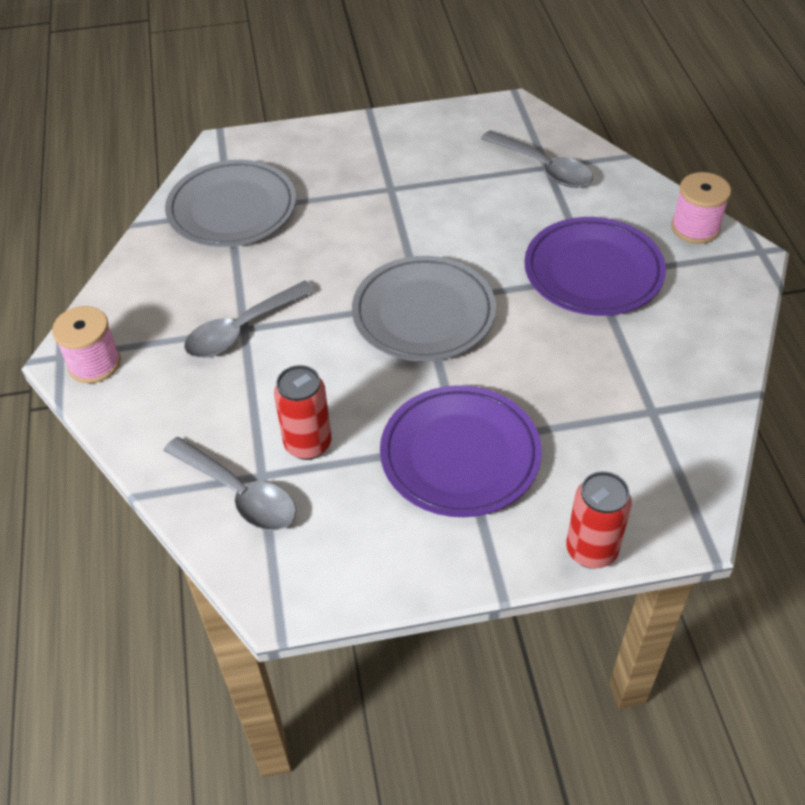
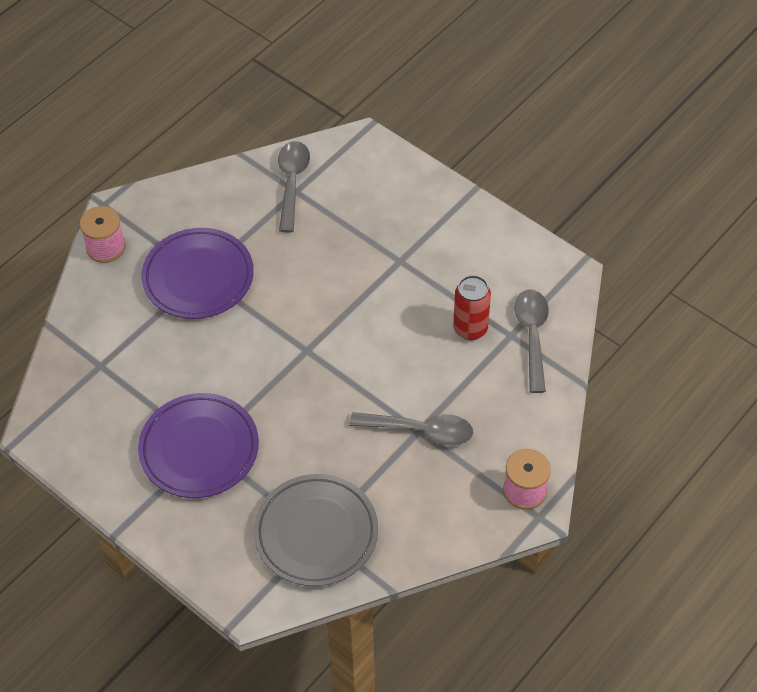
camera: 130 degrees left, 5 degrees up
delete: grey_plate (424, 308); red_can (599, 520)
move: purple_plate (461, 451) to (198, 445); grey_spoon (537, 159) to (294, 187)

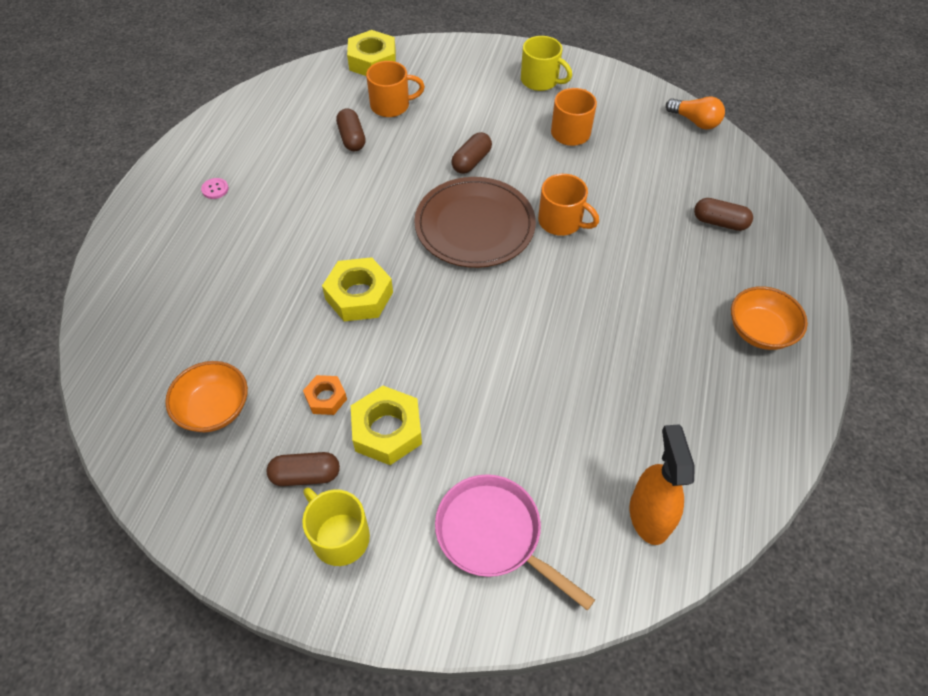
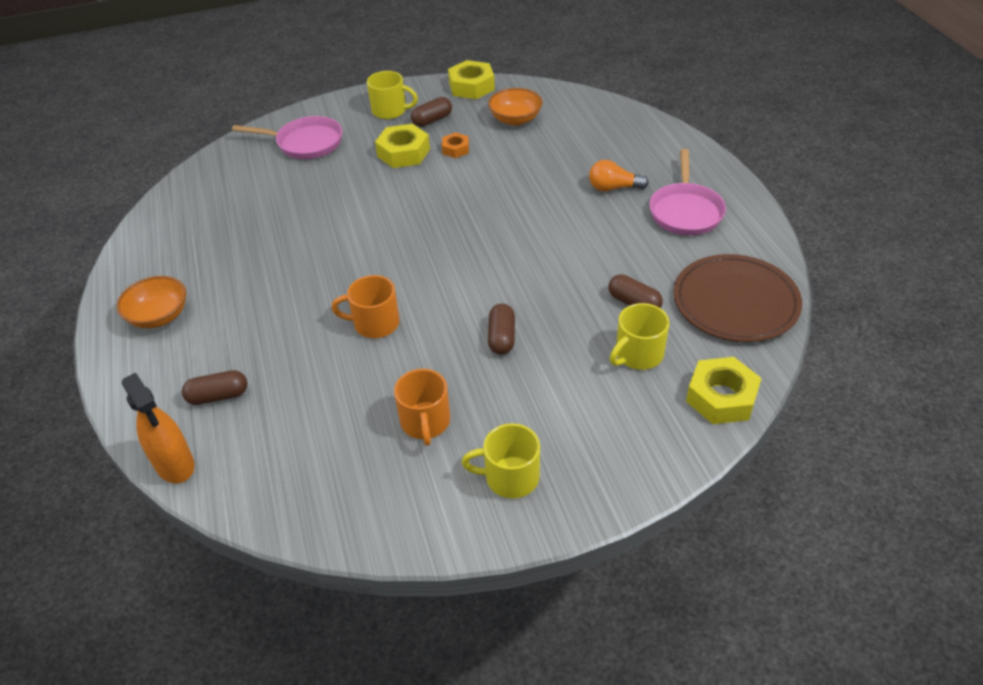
camera: 150 degrees right, 10 degrees down
move: yellow_nut (357, 289) to (471, 79); brown_plate (475, 222) to (738, 298); orange_spray_bottle (662, 484) to (158, 427); orange_light_bulb (695, 113) to (619, 176)
replace: pink_button (215, 188) to pink_pan (687, 192)
recolor: orange_mug (395, 89) to yellow_mug (639, 336)

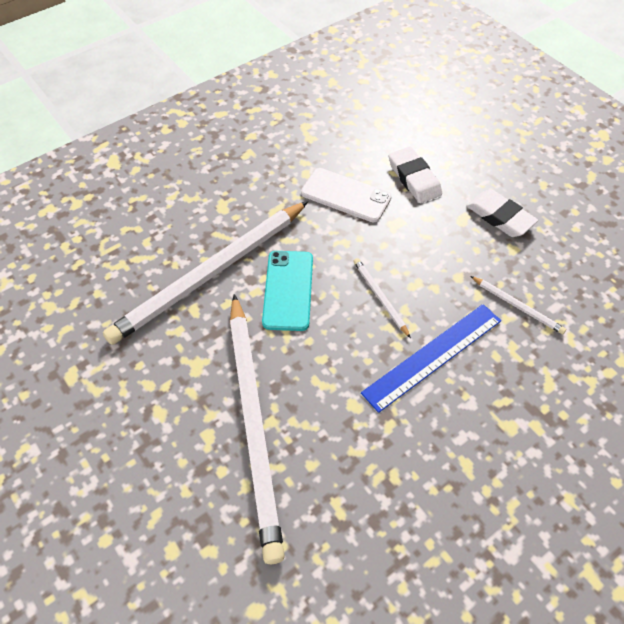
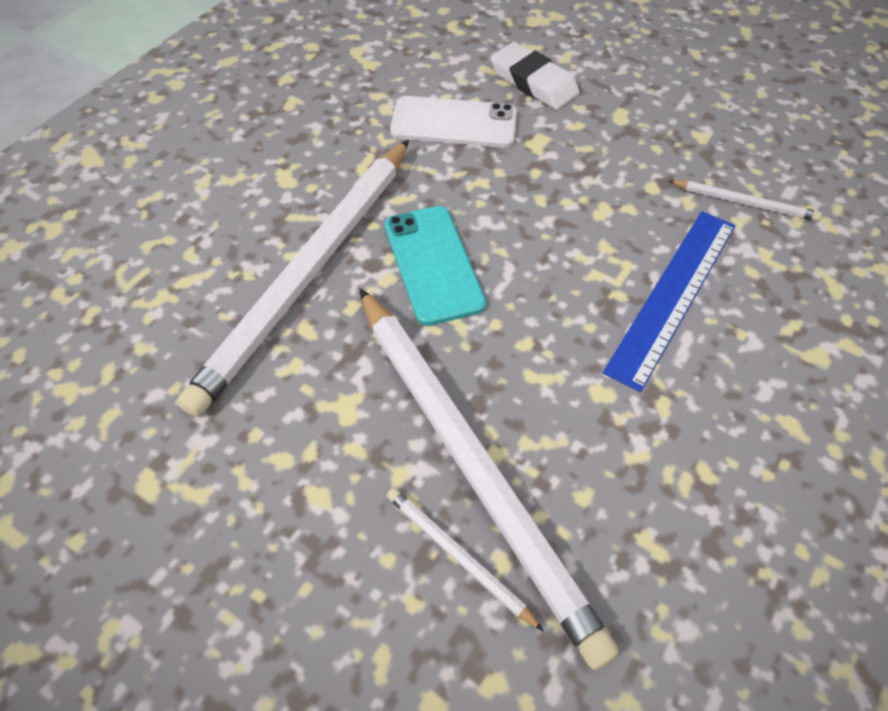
camera: 20 degrees left, 0 degrees up
delete: white_eraser (502, 213)
move: white_pencil (382, 298) to (465, 559)

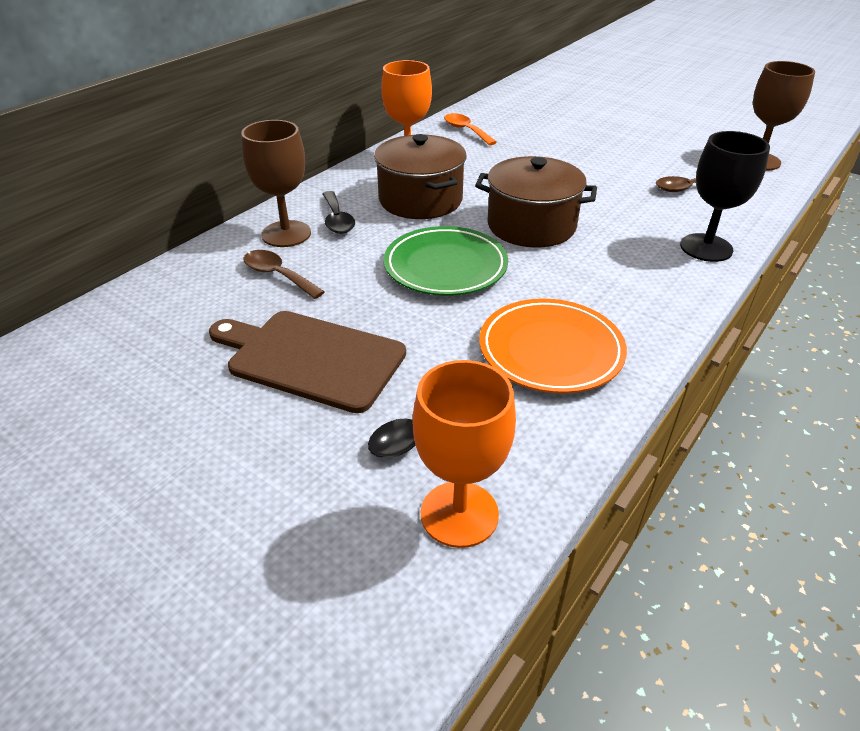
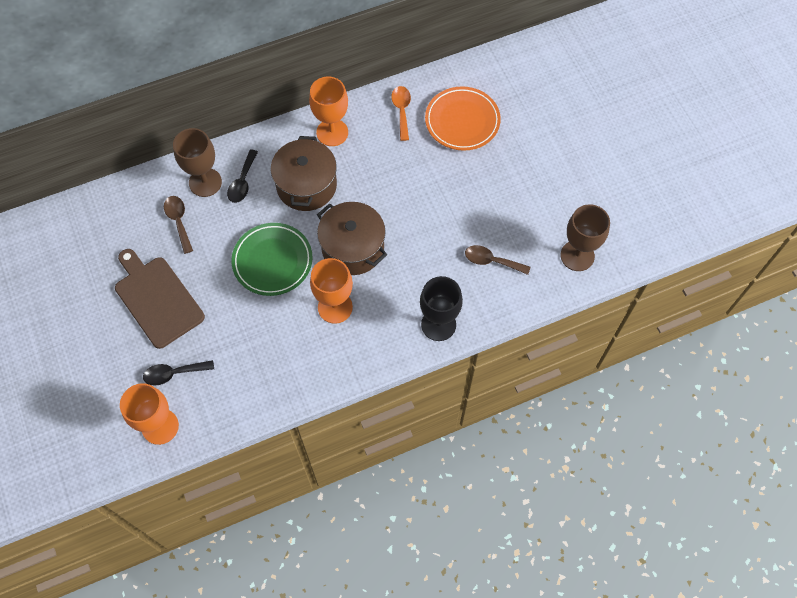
camera: 30 degrees right, 25 degrees up
insert: orange_goblet (331, 291)
move: orange_plate (553, 346) to (463, 118)

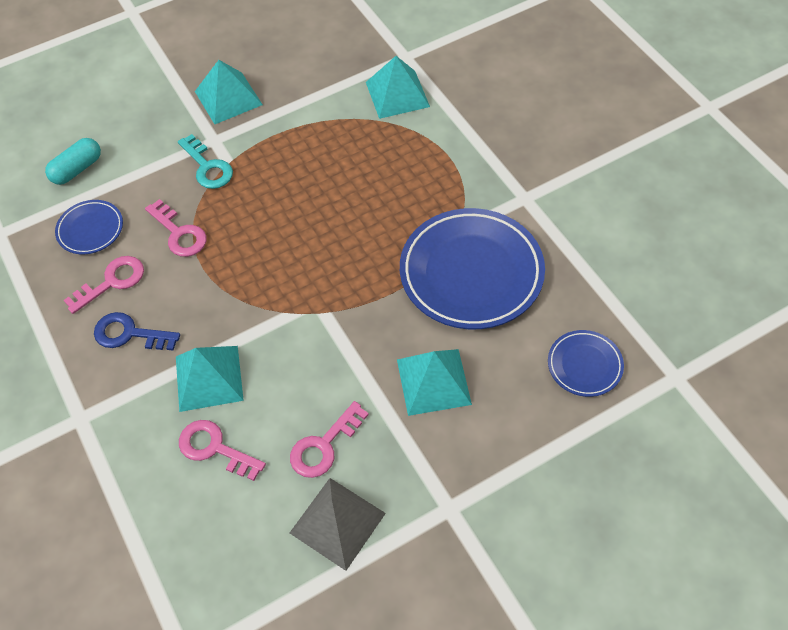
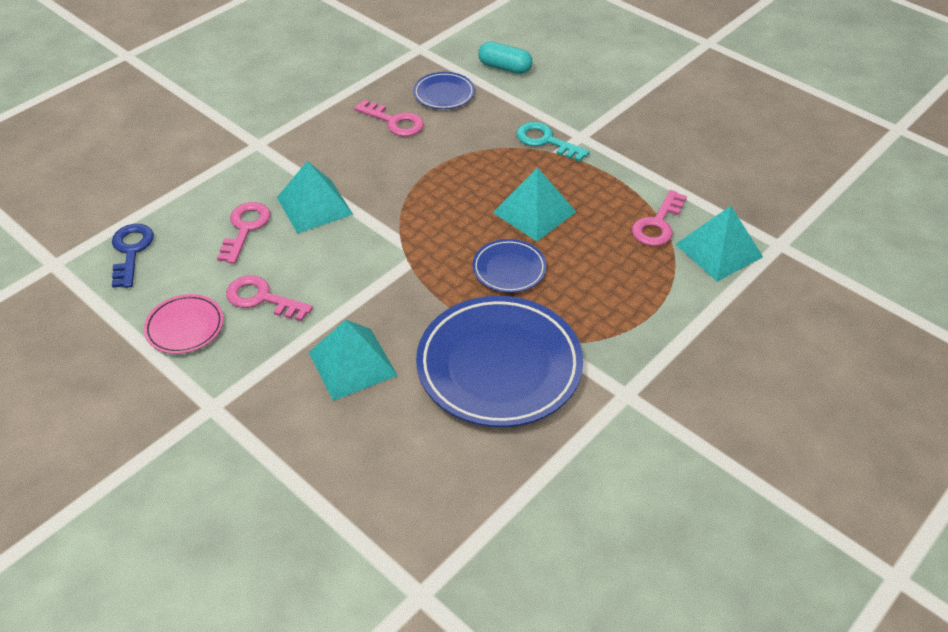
camera: 70 degrees right, 10 degrees down
move: blue_key (137, 331) to (133, 256); pink_key (176, 228) to (659, 218); turquoise_pyramid (229, 92) to (534, 204); blue_plate (586, 363) to (509, 266)
replace: grey_pyramid (338, 524) to pink_plate (184, 324)
rotate: turquoise_key (205, 161) = (553, 142) 90 degrees clockwise

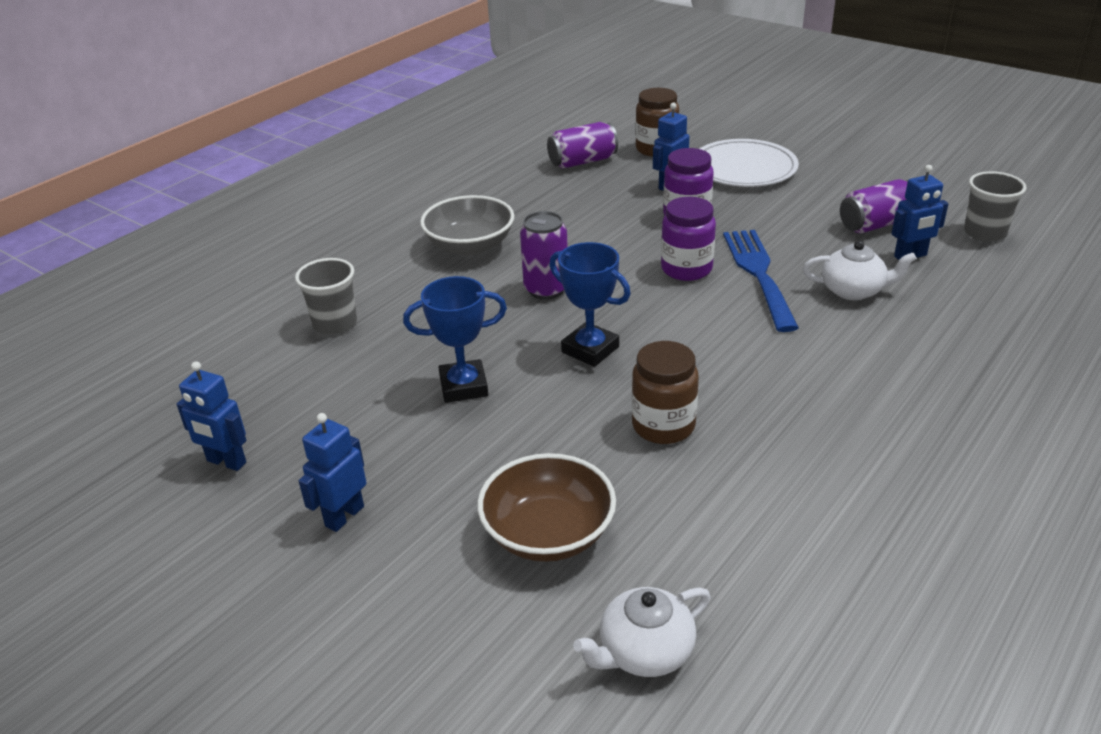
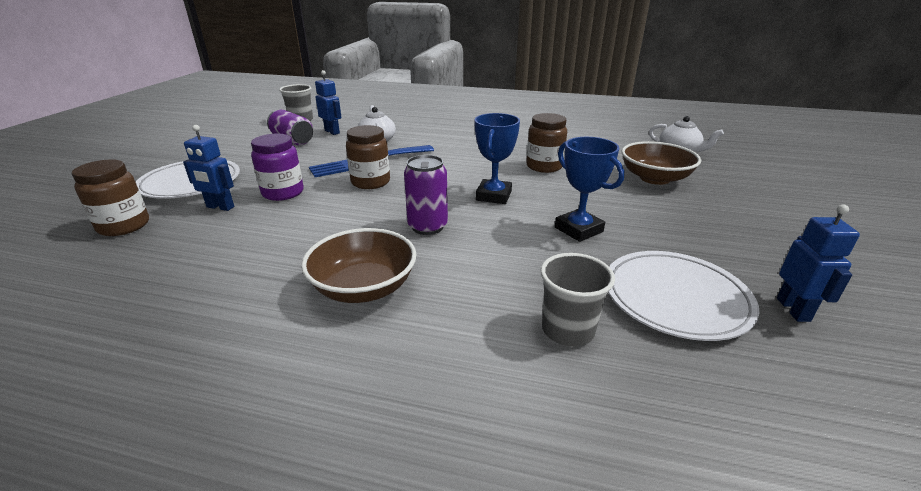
camera: 115 degrees left, 5 degrees down
delete: blue_robot (333, 472); purple_can (582, 145)
insert: white_plate (683, 296)
recolor: grey_bowl (467, 225) to brown_bowl (359, 265); purple_jar (688, 239) to brown_jar (368, 157)

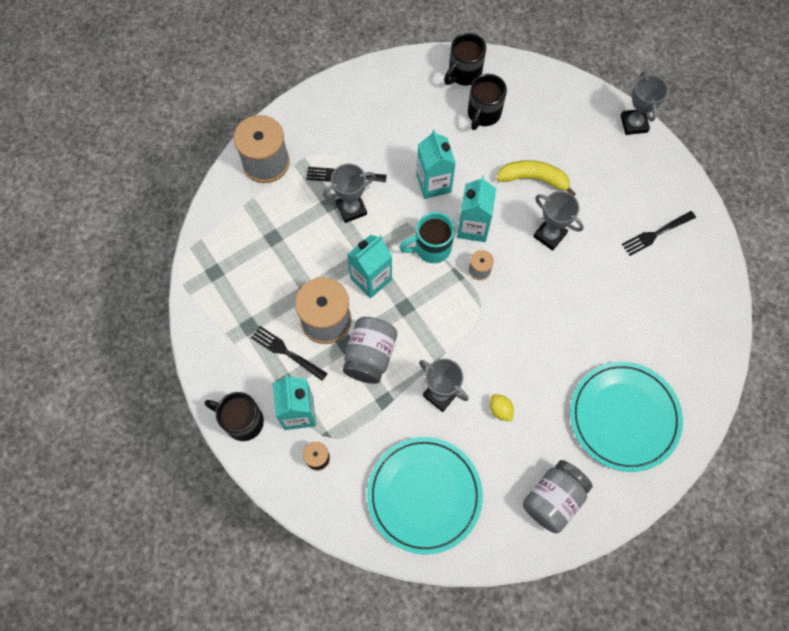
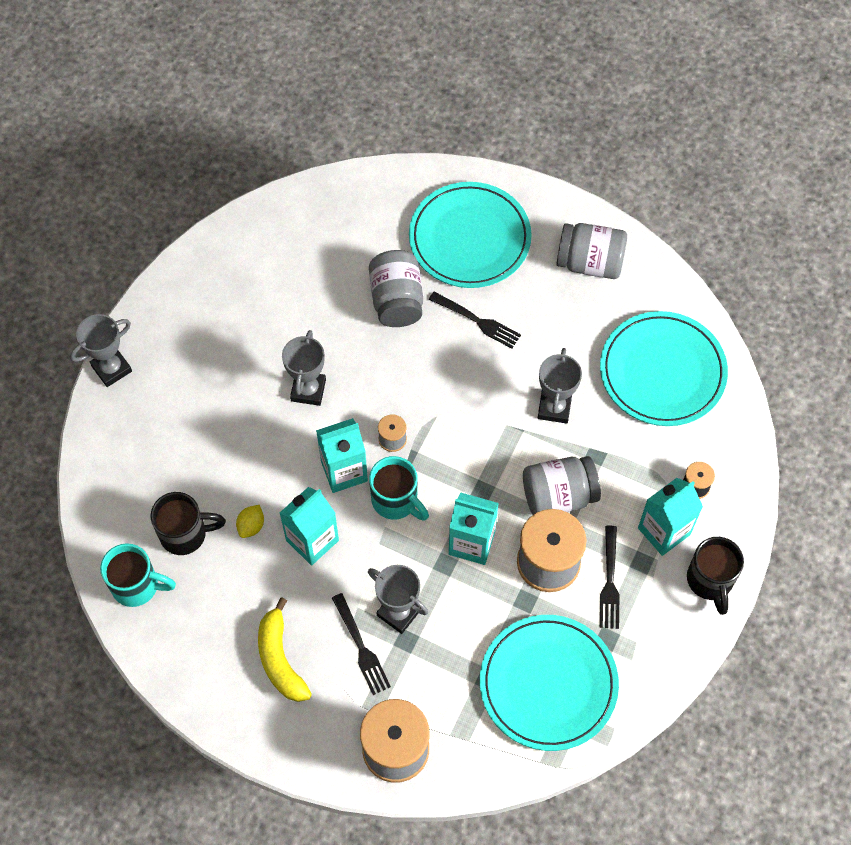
camera: 120 degrees left, 5 degrees down
insert: grey_jar (396, 288); turquoise_plate (549, 683)
move: yellow_lemon (502, 407) to (250, 521); yellow_banana (536, 178) to (285, 649); black_fork (659, 233) to (475, 320)
recolor: black_mug (465, 59) to turquoise_mug (138, 575)

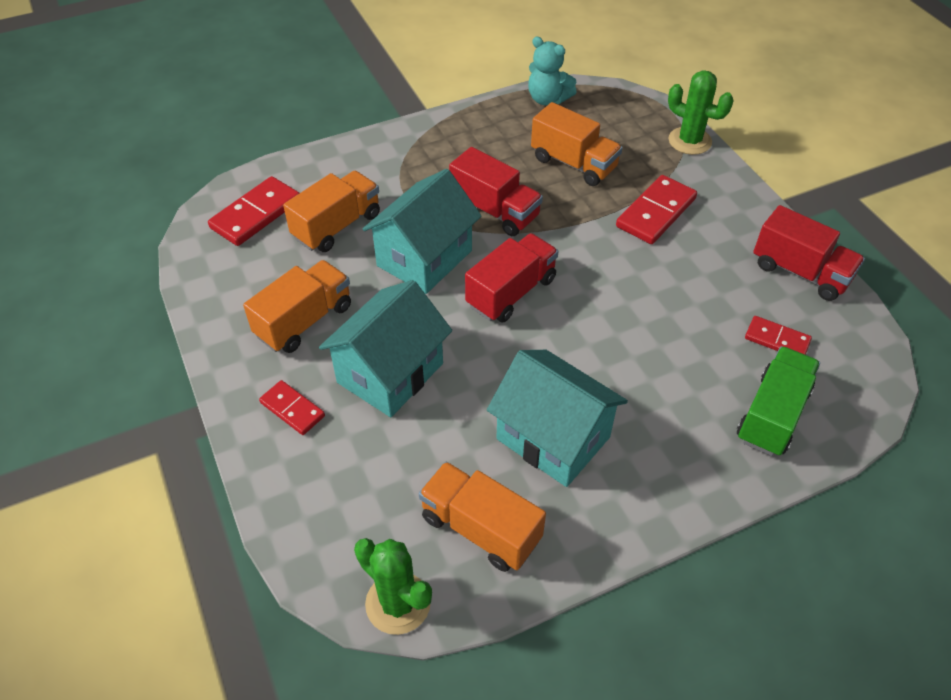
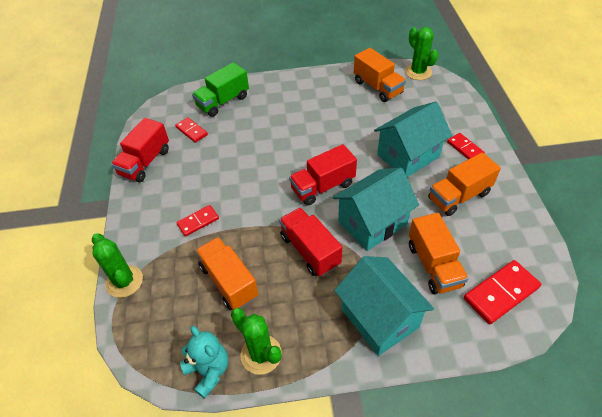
camera: 160 degrees left, 0 degrees up
insert: green_cactus (256, 341)
move: turquoise_house (557, 418) to (384, 306)
rotate: orange_truck (331, 211) = (439, 253) 75 degrees counterclockwise; red_truck (809, 253) = (140, 150) 120 degrees counterclockwise
resize: red_domino (656, 209) = (197, 221) x0.61

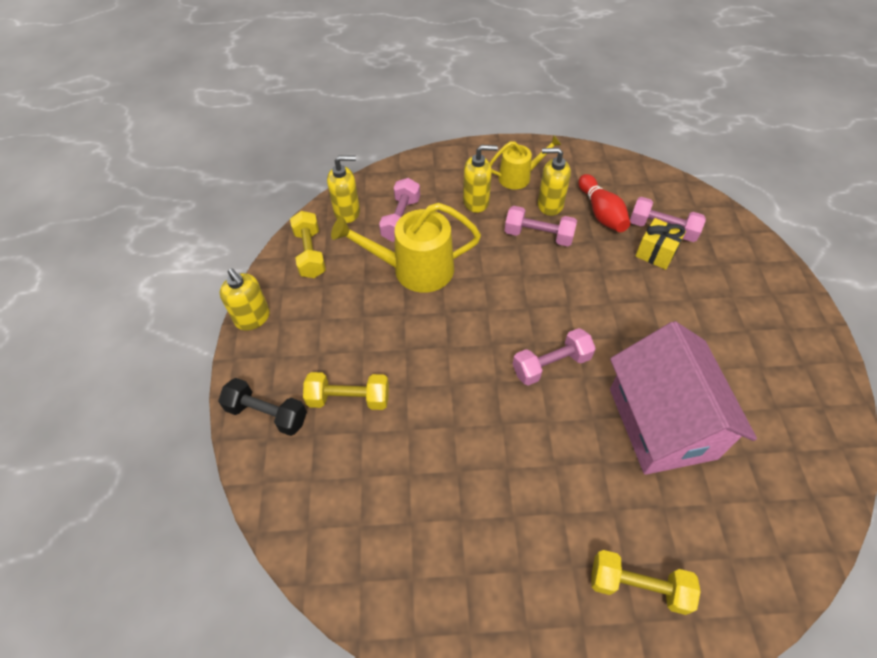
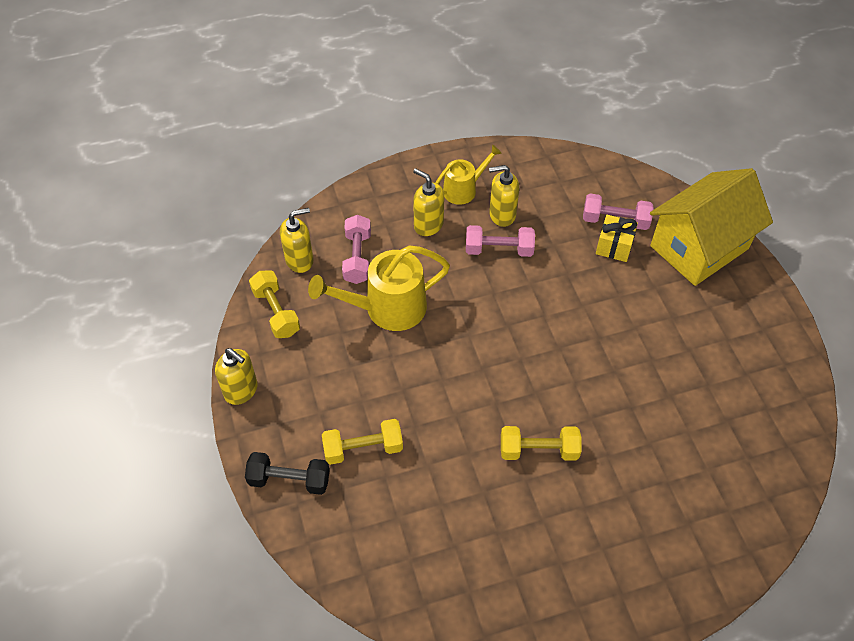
camera: 15 degrees left, 0 degrees up
delete: pink_dumbbell (554, 357); red_bowling_pin (604, 203); pink_house (683, 398)
insert: yellow_house (711, 227)
move: yellow_dumbbell (646, 582) to (541, 443)
rotate: yellow_soap_dispenser (480, 179) = (428, 202) 120 degrees counterclockwise

